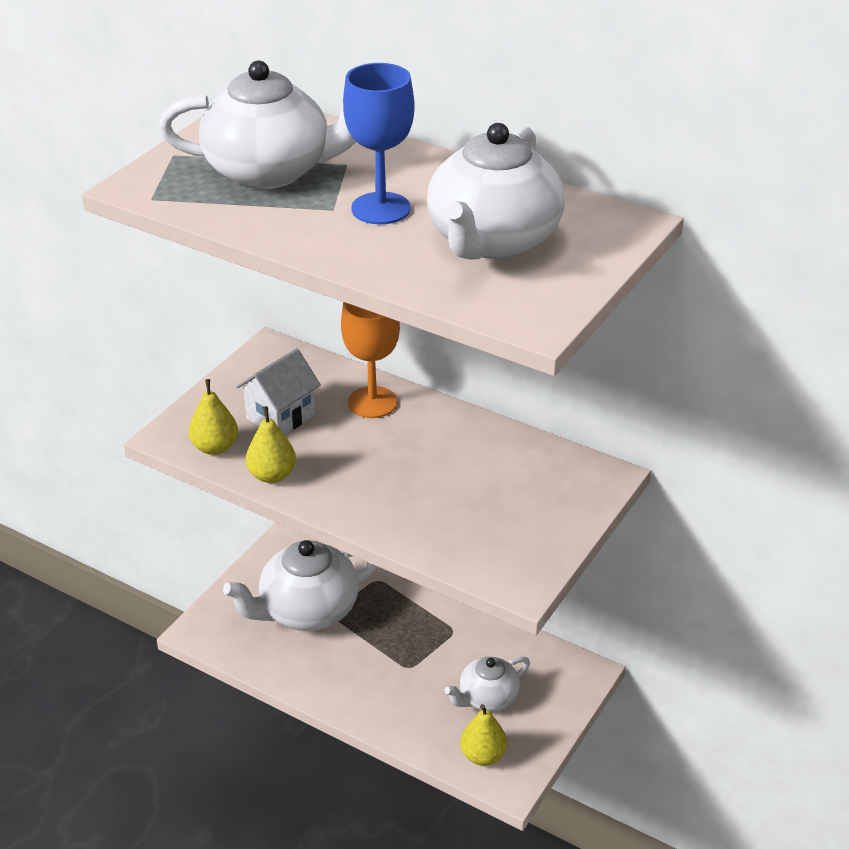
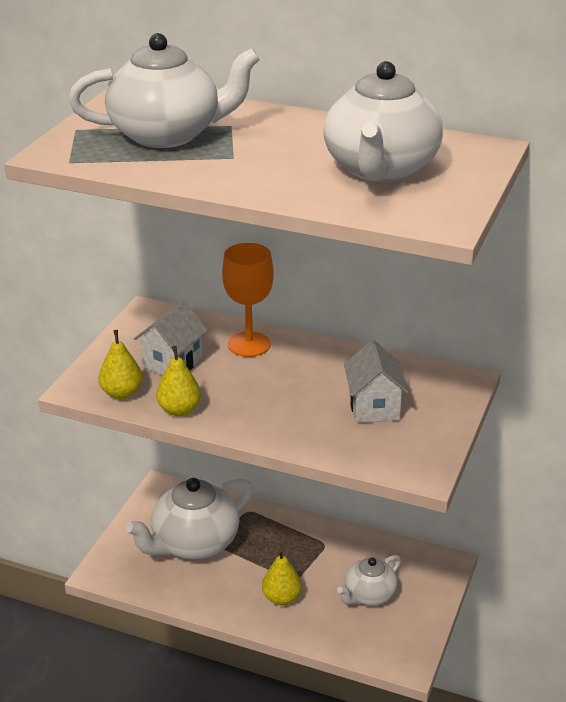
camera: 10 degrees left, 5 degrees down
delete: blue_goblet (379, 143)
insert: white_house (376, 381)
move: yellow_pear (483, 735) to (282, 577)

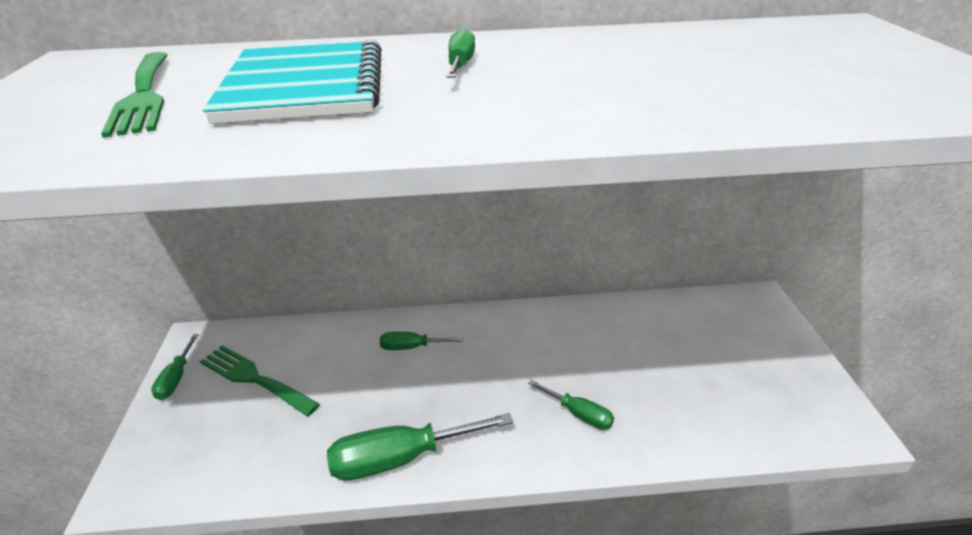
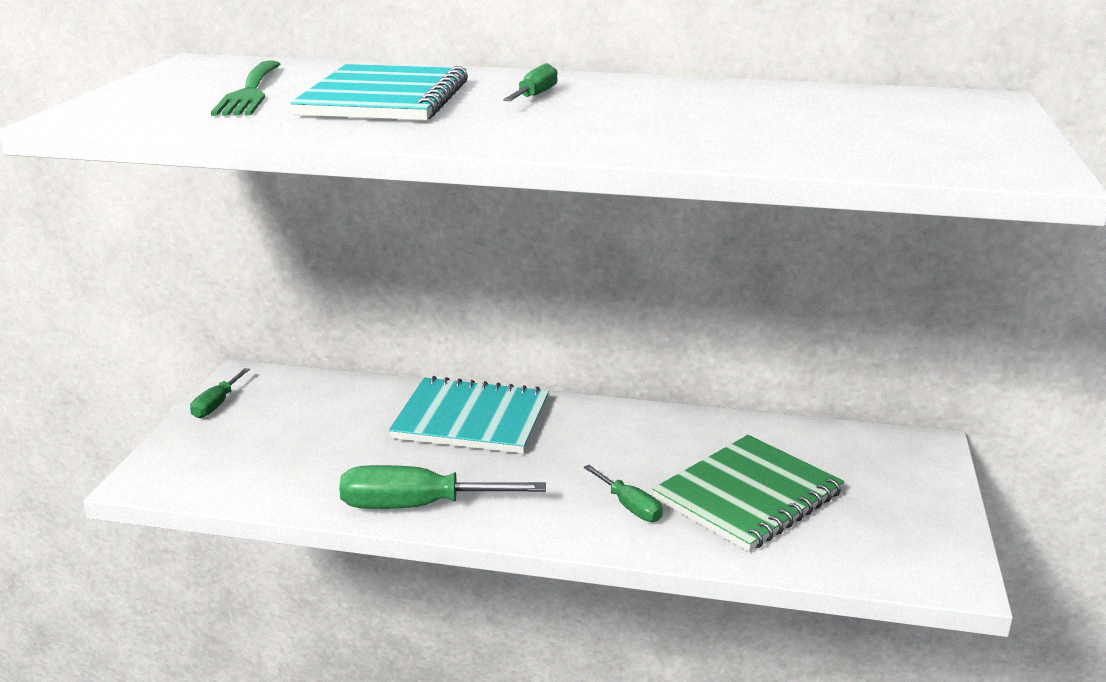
camera: 15 degrees right, 10 degrees down
delete: green_fork (260, 380)
insert: green_notebook (748, 493)
replace: green_screwdriver (421, 341) to turquoise_notebook (469, 415)

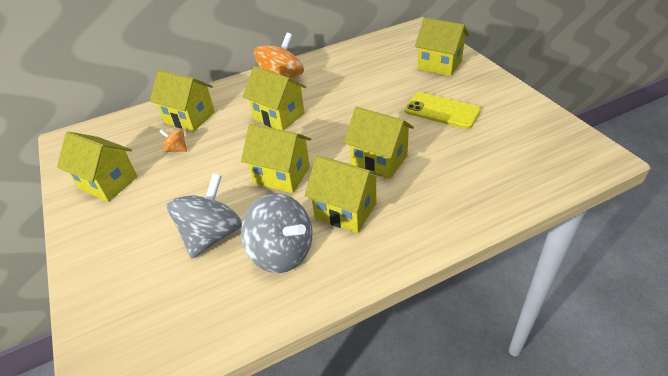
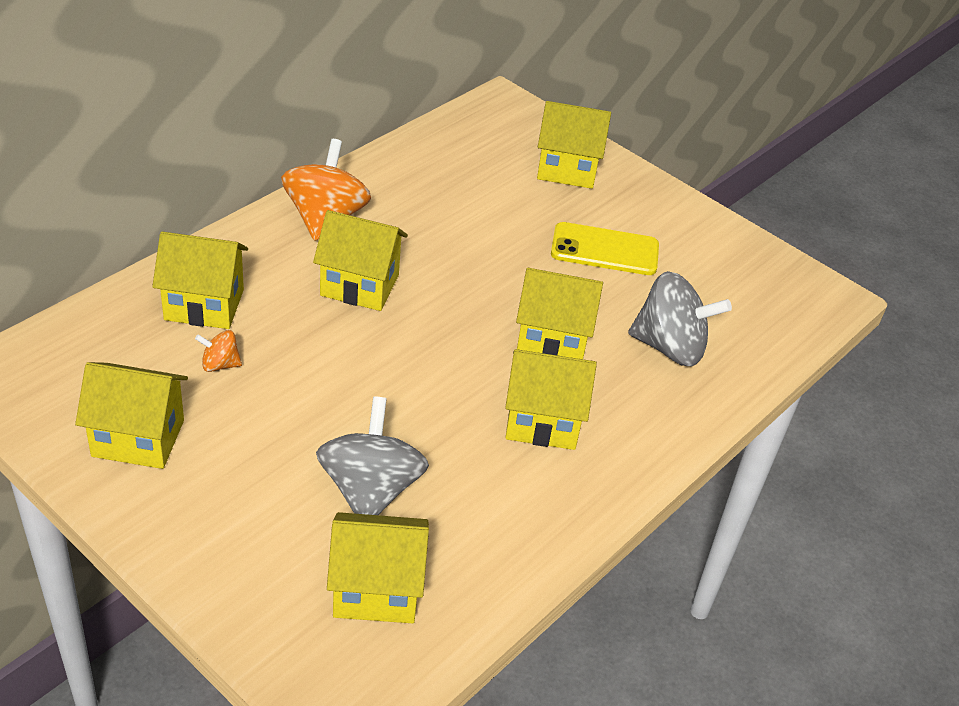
camera: 30 degrees left, 0 degrees up
move: yellow_house (276, 158) to (378, 567); grey_spinning_top (276, 233) to (680, 318)

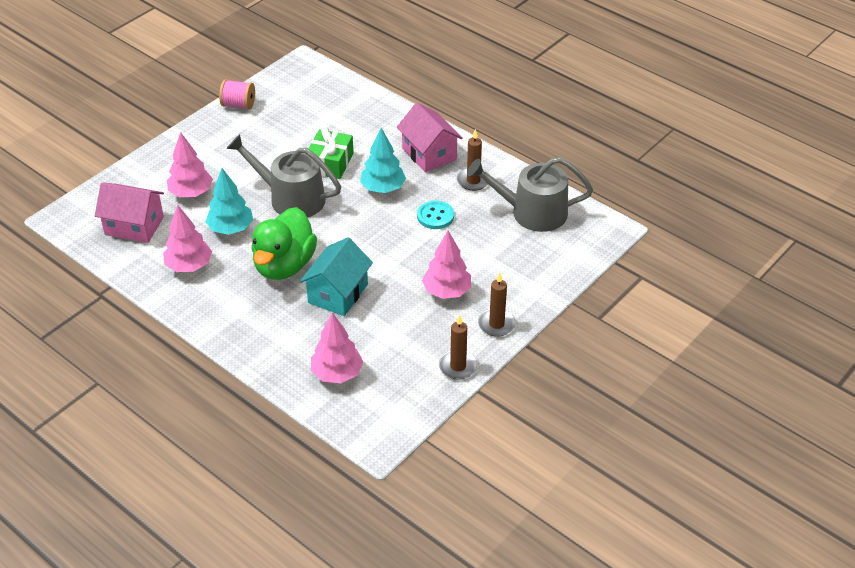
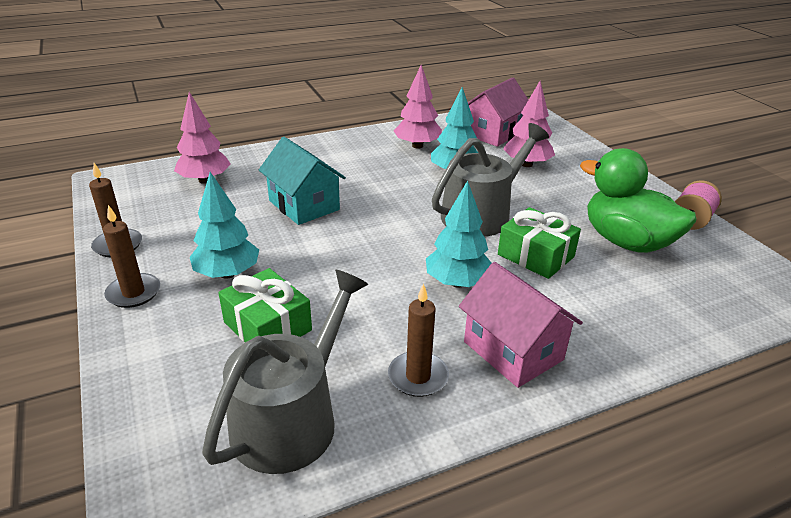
camera: 115 degrees right, 10 degrees down
delete: turquoise_button (435, 215)
insert: green_gift (265, 305)
move: green_duck (284, 243) to (638, 200)
recolor: pink_tree (446, 265) to turquoise_tree (224, 225)
rotate: pink_house (430, 137) = (521, 325) 60 degrees clockwise

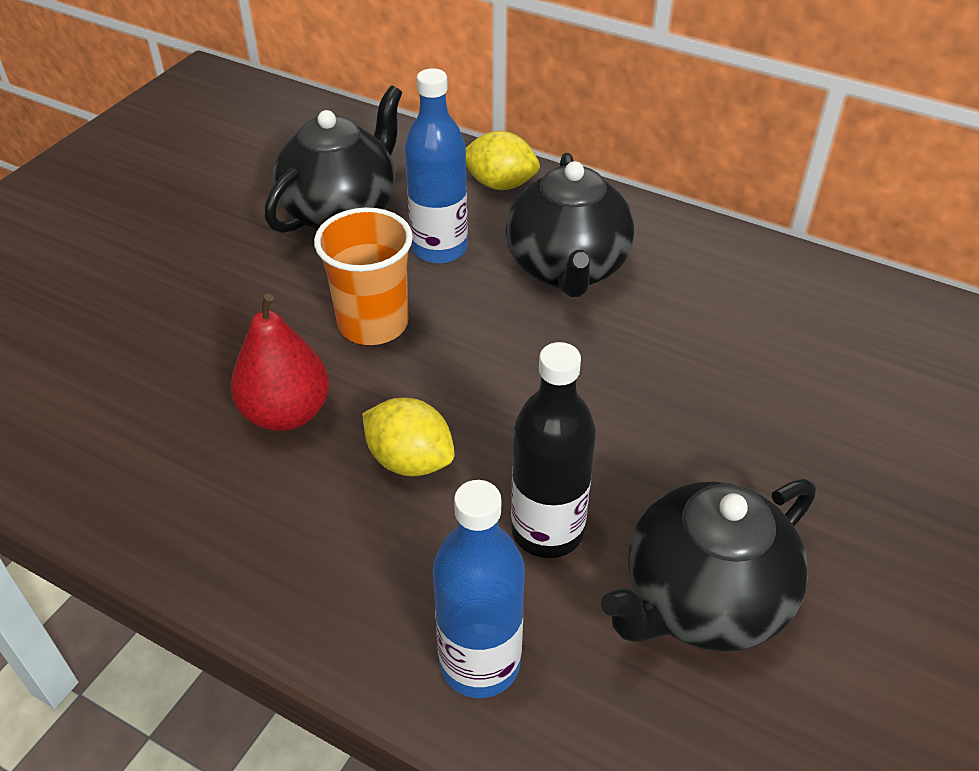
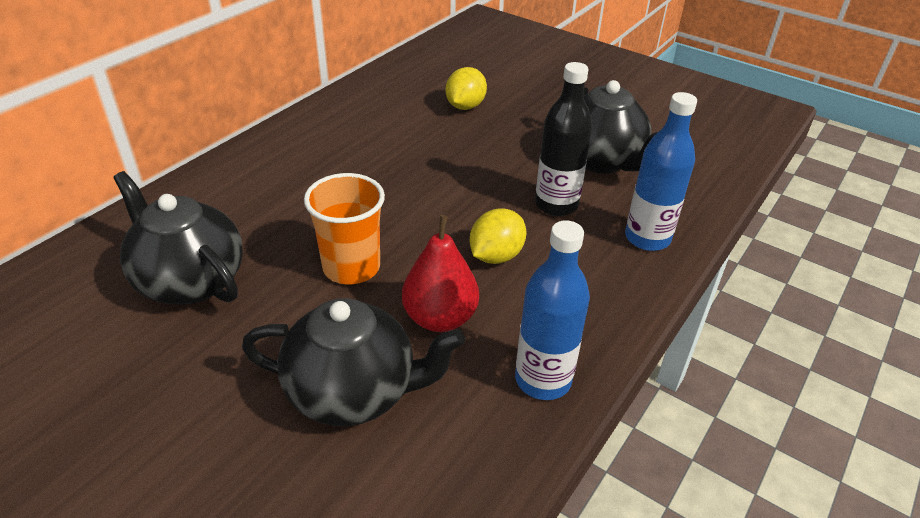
camera: 85 degrees left, 5 degrees down
move: blue_bottle (436, 166) to (552, 310); yellow_lemon (503, 160) to (466, 88); black_teapot (570, 225) to (353, 362)

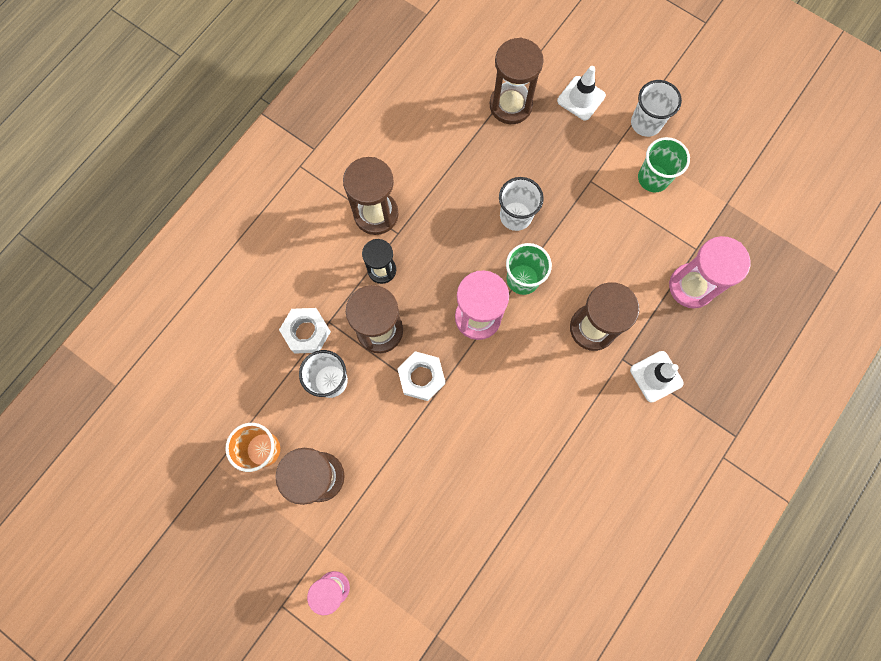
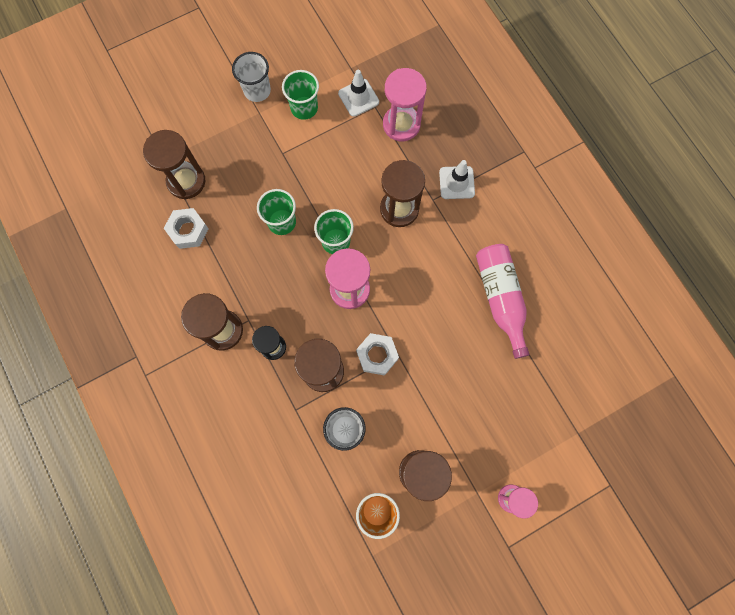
camera: 65 degrees left, 0 degrees up
insert: pink_bottle (502, 301)
move: white_nut (305, 331) to (186, 228); white_traffic_cone (581, 93) to (358, 93)
recolor: white_cup (521, 204) to green_cup (276, 212)

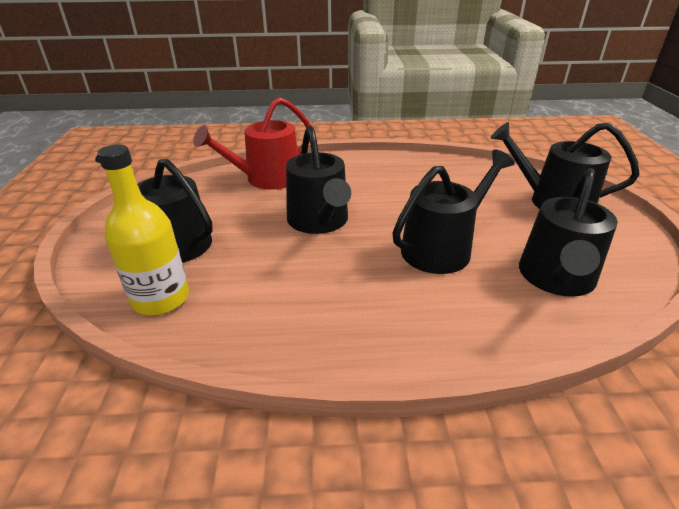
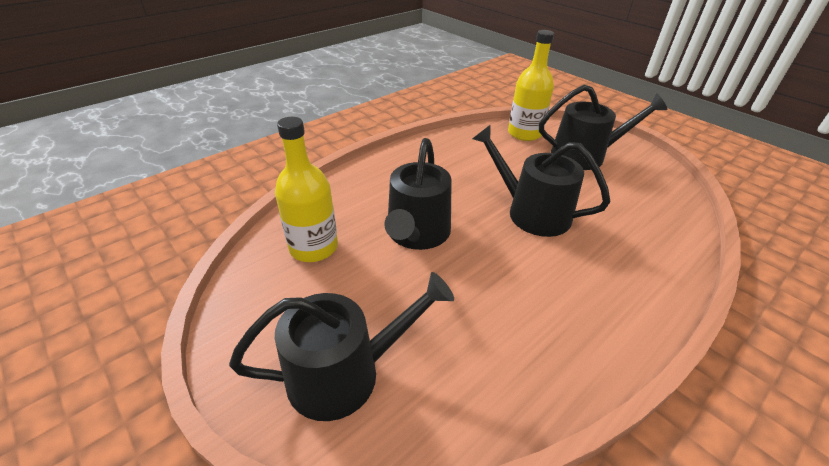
camera: 140 degrees right, 5 degrees up
delete: red_watering_can (251, 143)
replace: black_watering_can (568, 232) to yellow_bottle (306, 189)

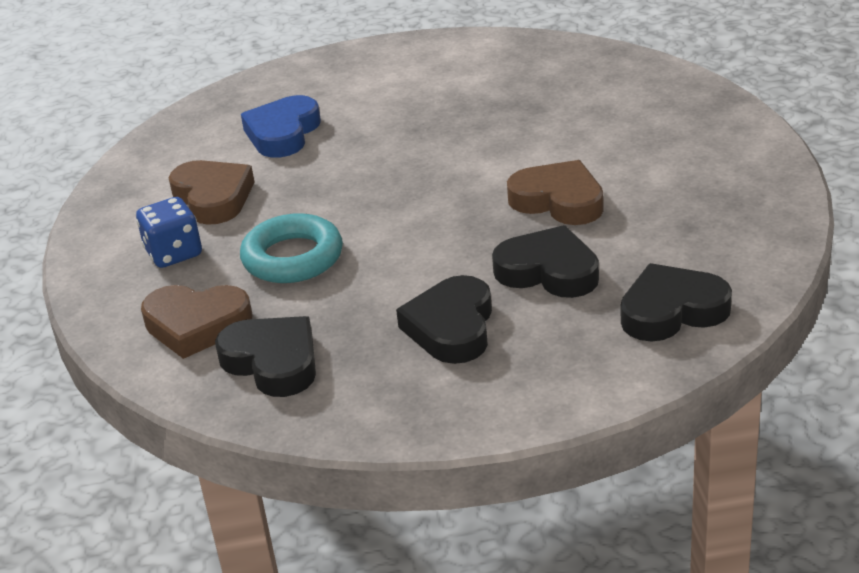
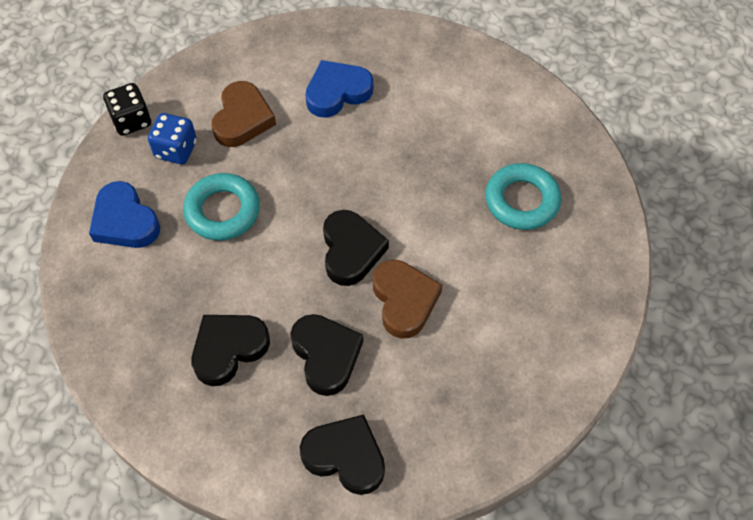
camera: 40 degrees right, 25 degrees up
insert: black_dice (127, 109); turquoise_ring (523, 196)
move: black_heart (265, 356) to (356, 248)
recolor: brown_heart (197, 322) to blue_heart (124, 214)

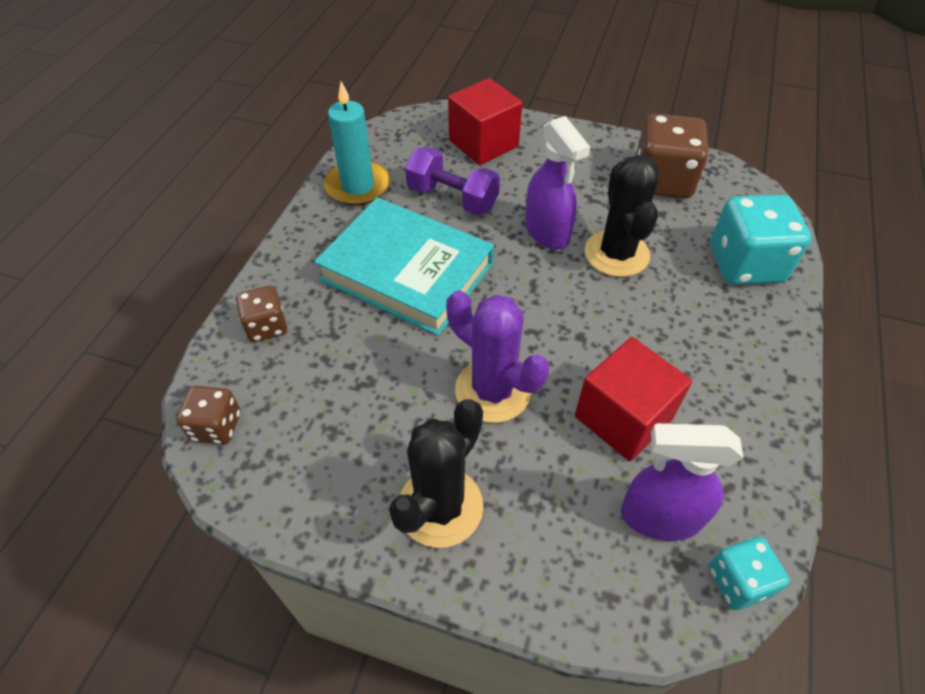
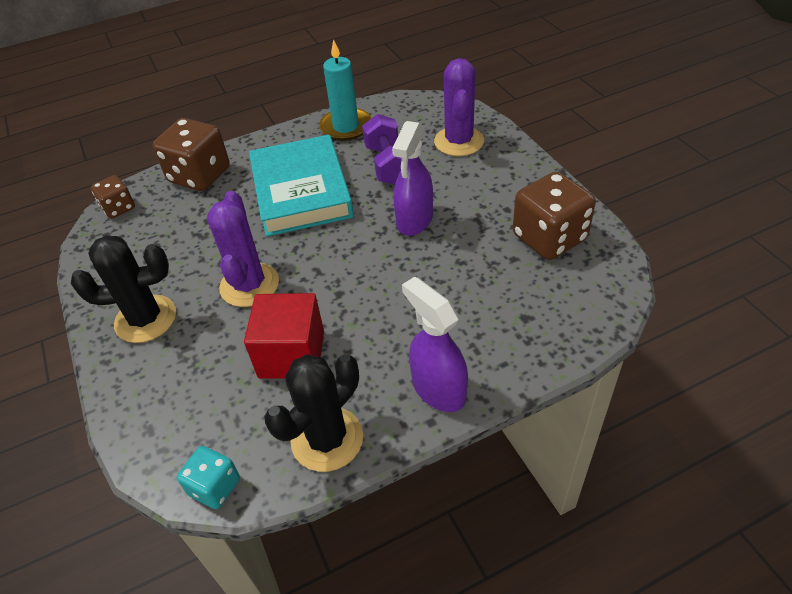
camera: 50 degrees right, 5 degrees down
delete: turquoise_dice (760, 239)
move: black_cactus (622, 216) to (313, 413); purple_spray_bottle (682, 482) to (435, 344)
replace: red_cube (485, 121) to purple_cactus (459, 107)
resize: brown_dice (261, 313) = (191, 154) x1.80

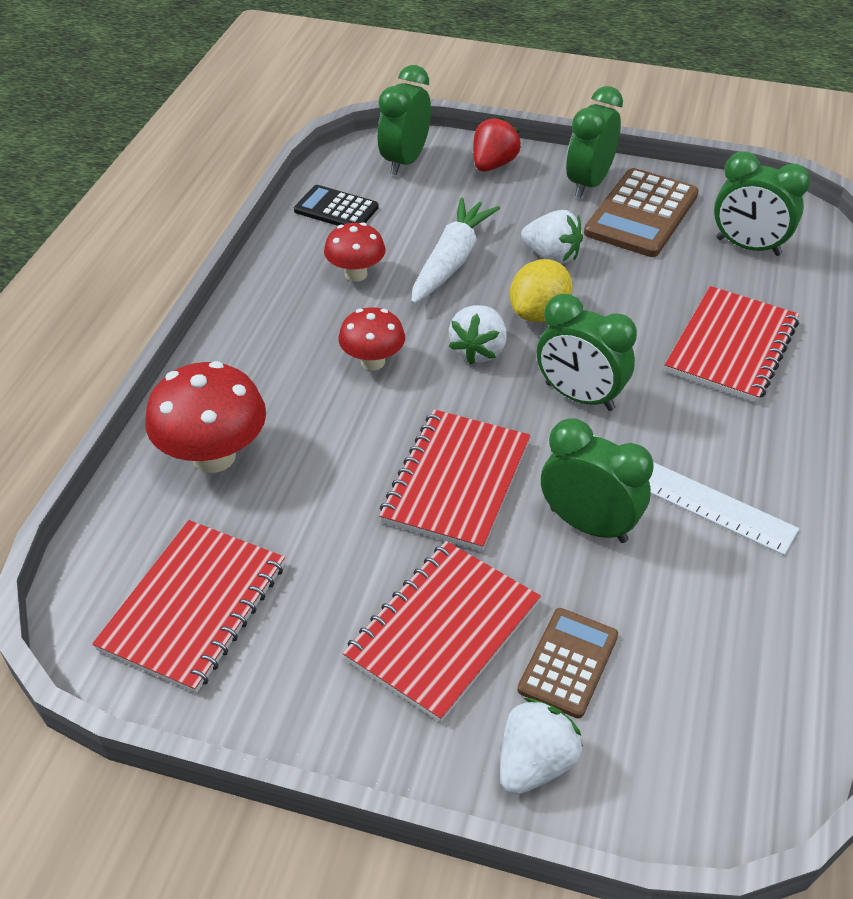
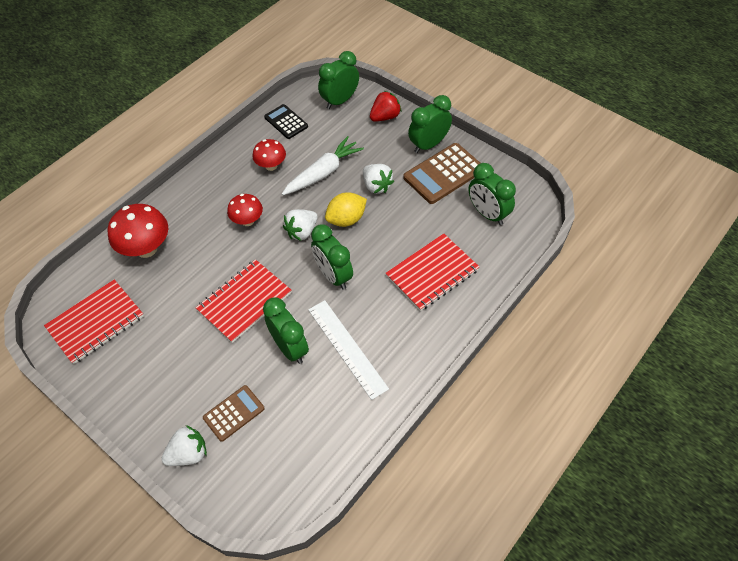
camera: 25 degrees right, 10 degrees up
delete: red_notebook (442, 632)

